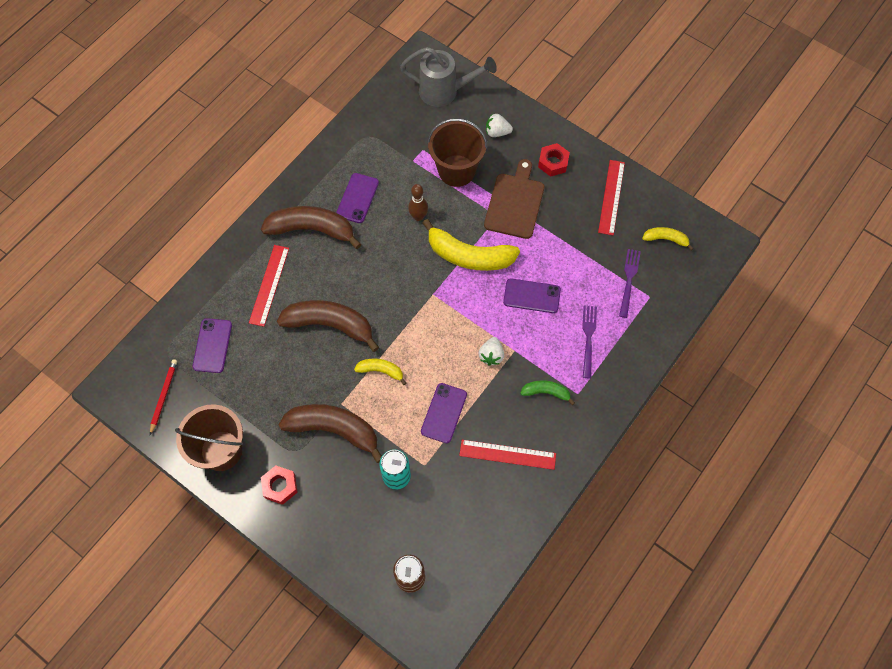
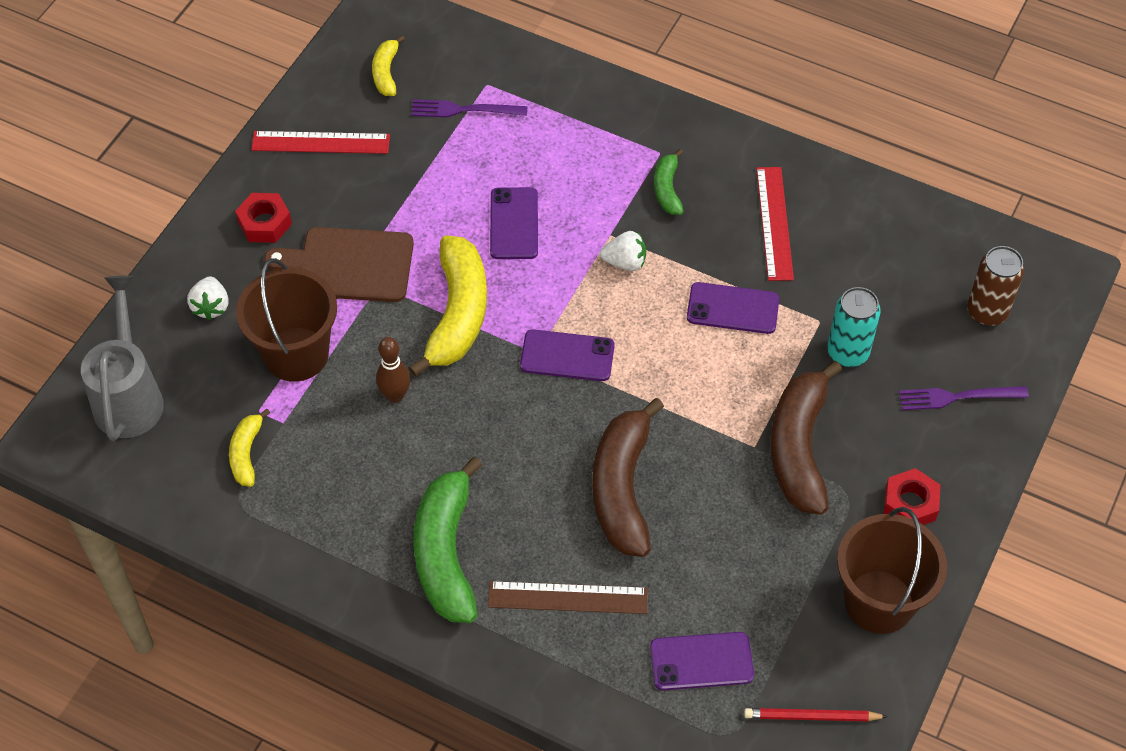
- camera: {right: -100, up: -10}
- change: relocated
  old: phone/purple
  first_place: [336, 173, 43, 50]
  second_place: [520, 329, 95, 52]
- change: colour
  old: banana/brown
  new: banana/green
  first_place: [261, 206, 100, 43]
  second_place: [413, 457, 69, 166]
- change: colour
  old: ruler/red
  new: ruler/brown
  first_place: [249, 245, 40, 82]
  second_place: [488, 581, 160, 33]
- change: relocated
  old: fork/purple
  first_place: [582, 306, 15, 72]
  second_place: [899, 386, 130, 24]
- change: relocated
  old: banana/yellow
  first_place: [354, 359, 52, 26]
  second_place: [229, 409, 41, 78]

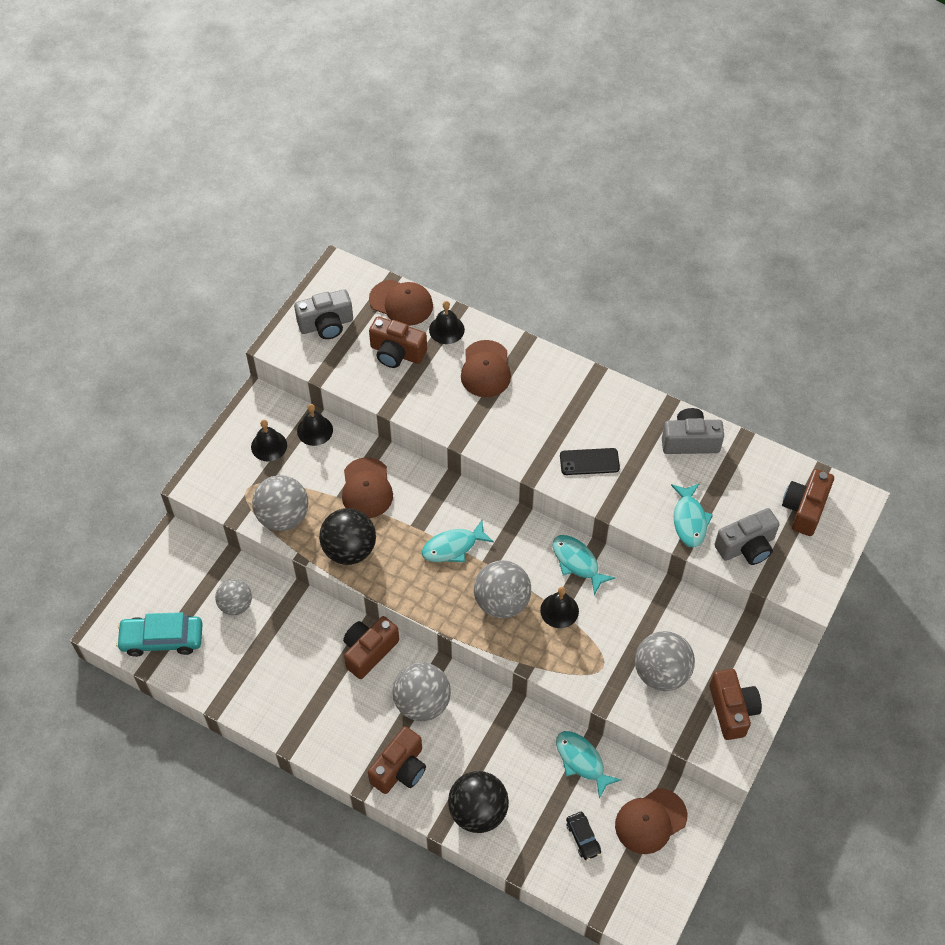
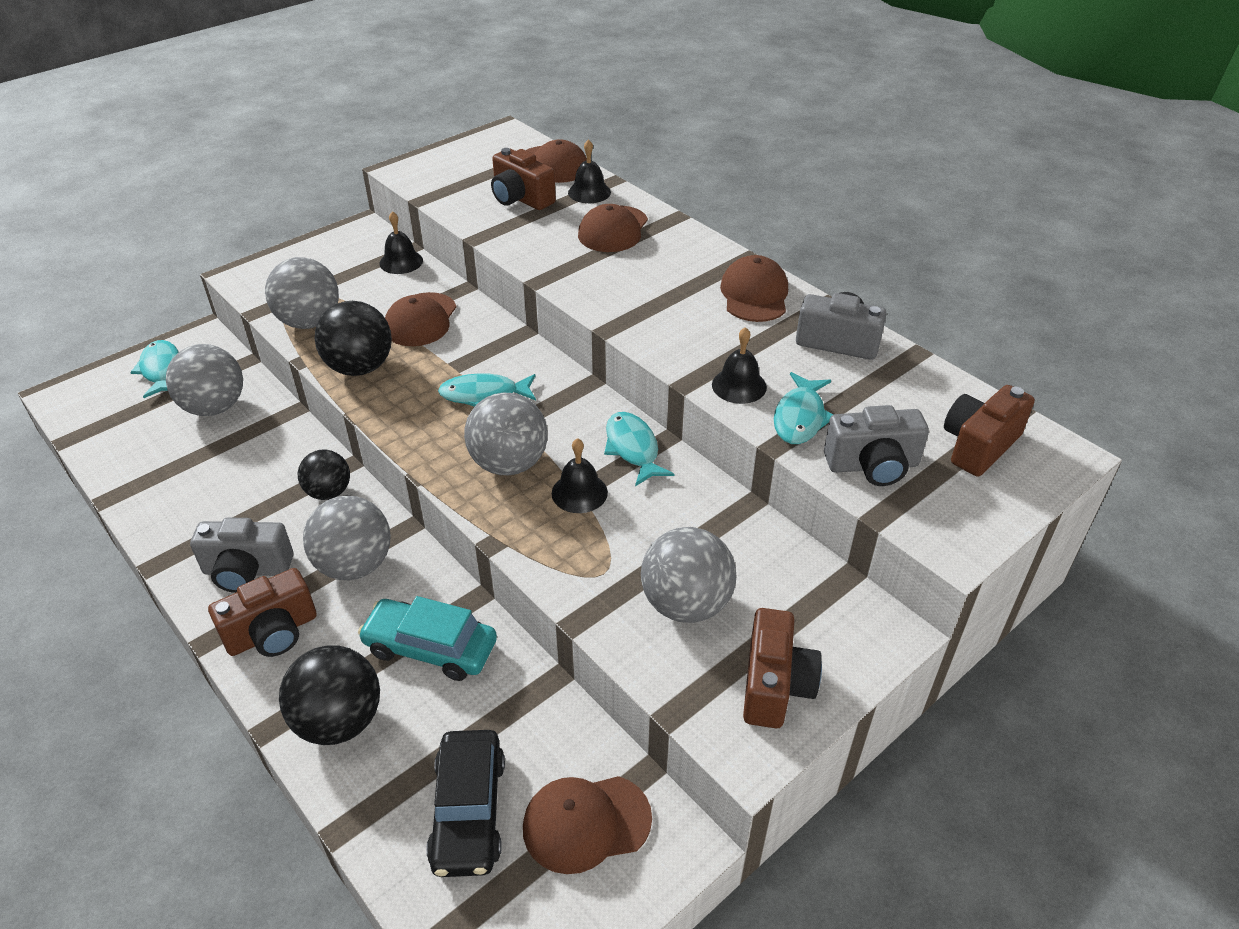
- camera: {right: 20, up: -15}
- change: relocated
  old: camera/grey
  first_place: [294, 289, 59, 50]
  second_place: [190, 517, 103, 76]
- change: relocated
  old: bell/black
  first_place: [251, 420, 36, 41]
  second_place: [712, 327, 55, 77]
- change: missing
  old: phone/black
  first_place: [560, 448, 60, 27]
- change: size
  old: ball/grey
  first_place: [215, 579, 37, 36]
  second_place: [166, 344, 77, 72]
  factor: 1.54
- change: relocated
  old: car/turquoise
  first_place: [116, 612, 87, 45]
  second_place: [358, 596, 139, 85]
- change: exchanged
  old: camera/brown
  new: ball/black
  first_place: [343, 616, 56, 63]
  second_place: [298, 450, 52, 50]
- change: relocated
  old: fish/turquoise
  first_place: [556, 731, 66, 68]
  second_place: [130, 340, 48, 58]
- change: size
  old: car/black
  first_place: [566, 812, 35, 48]
  second_place: [426, 730, 79, 147]
  factor: 1.88
- change: appeared
  new: cap/brown
  second_place: [720, 255, 68, 67]

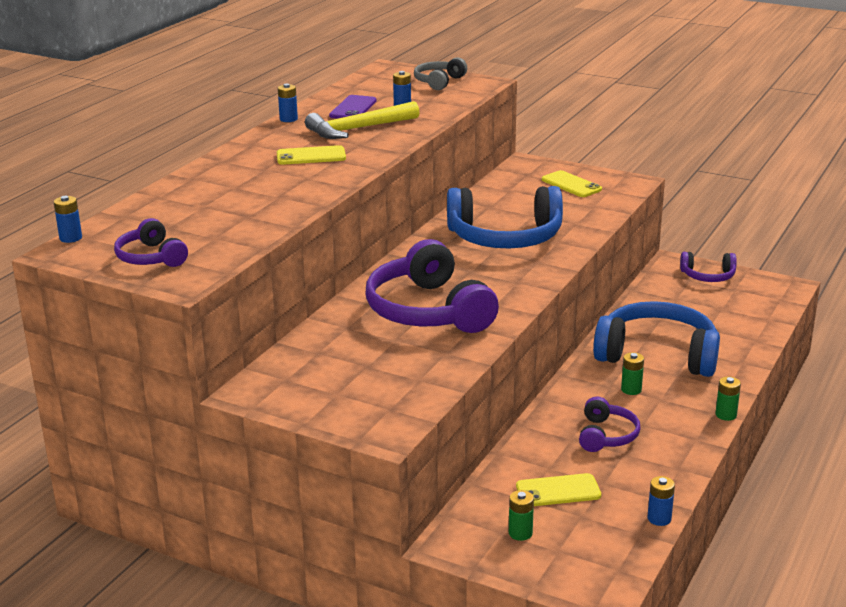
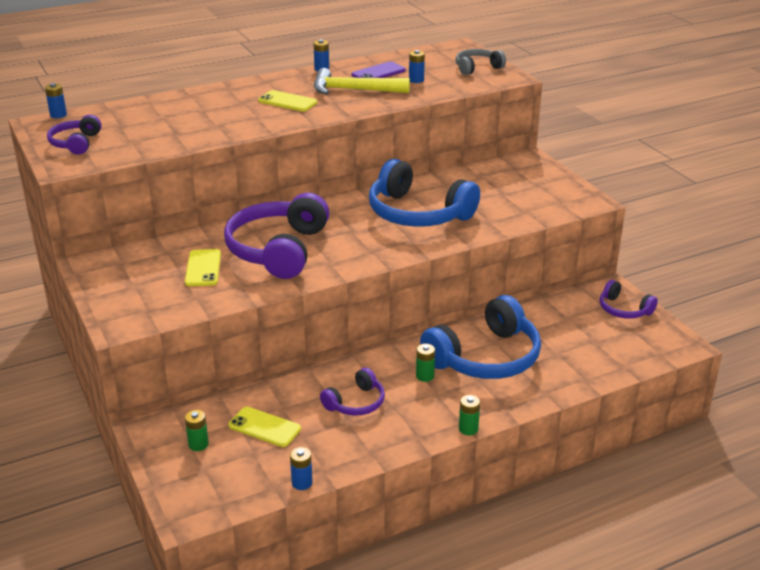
- camera: {right: 35, up: 5}
- change: relocated
  old: phone/yellow
  first_place: [542, 170, 60, 27]
  second_place: [185, 249, 36, 37]
- change: spun
  old: headphones/blue
  first_place: [593, 301, 127, 76]
  second_place: [420, 295, 121, 84]
  degrees: 90

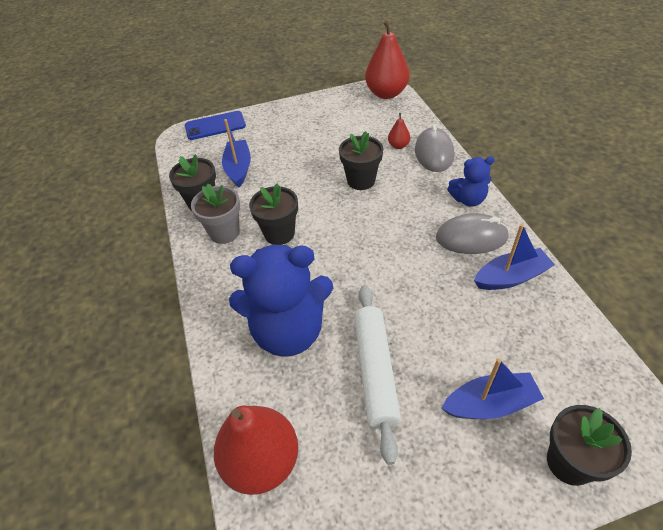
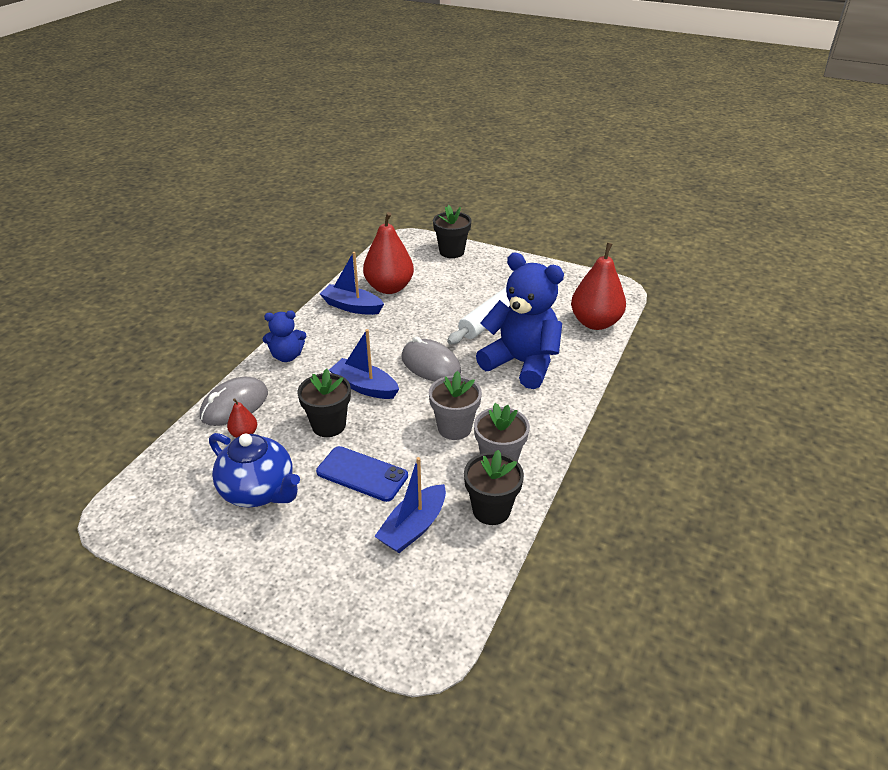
- camera: {right: -140, up: -10}
- change: relocated
  old: pear/red
  first_place: [365, 20, 45, 79]
  second_place: [363, 212, 51, 82]
- change: relocated
  old: phone/blue
  first_place: [185, 111, 61, 29]
  second_place: [316, 446, 92, 56]
- change: spun
  old: teddy bear/blue
  first_place: [447, 156, 48, 51]
  second_place: [262, 311, 44, 51]
  degrees: 135
- change: colour
  old: flower pot/black
  new: flower pot/grey
  first_place: [249, 183, 49, 62]
  second_place: [429, 371, 53, 69]
- change: relocated
  old: mouse/grey
  first_place: [436, 213, 73, 41]
  second_place: [401, 336, 60, 45]
- change: relocated
  old: boat/blue
  first_place: [441, 358, 103, 61]
  second_place: [329, 329, 70, 70]
- change: appeared
  new: teapot/blue
  second_place: [209, 433, 91, 74]

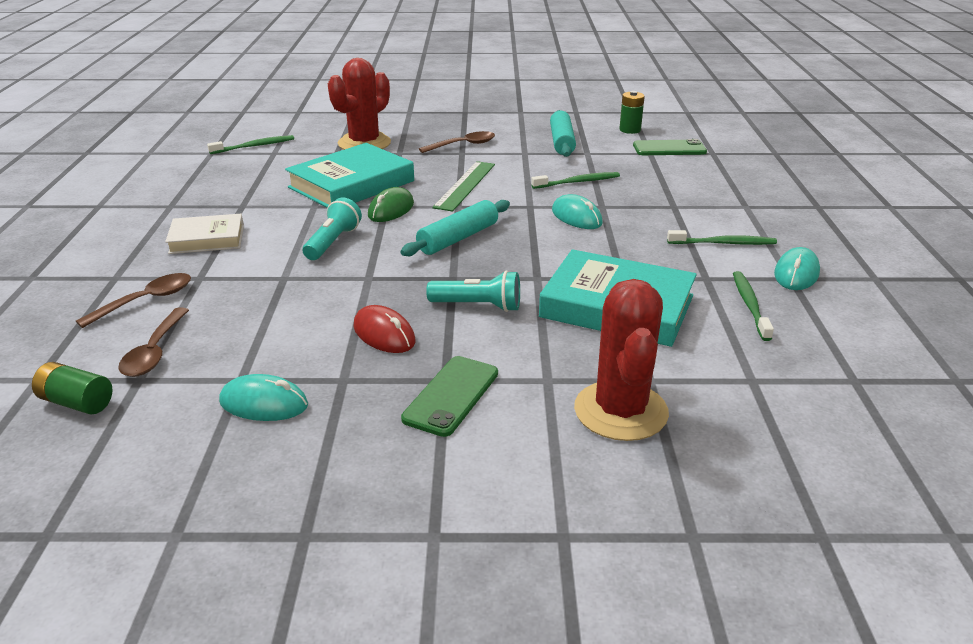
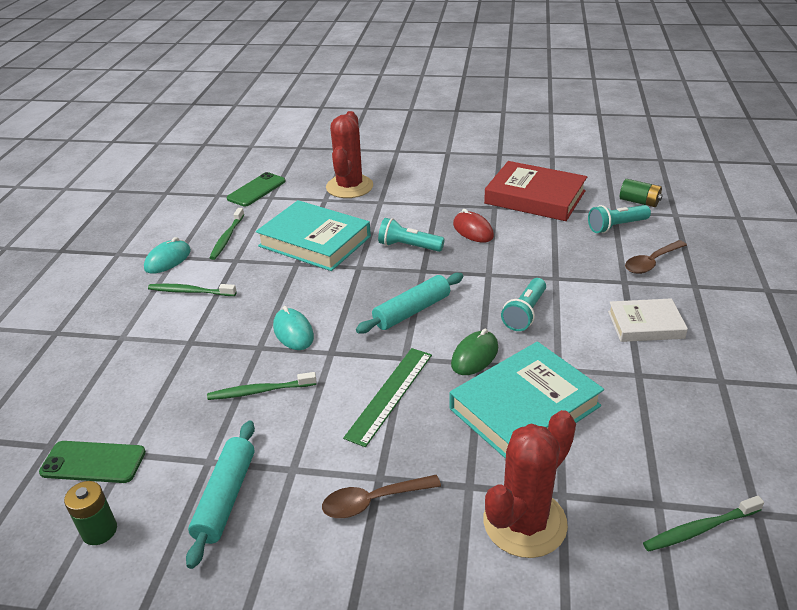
- camera: {right: -170, up: 5}
- change: exchanged
  old: spoon/brown
  new: flashlight/turquoise
  first_place: [118, 307, 71, 70]
  second_place: [588, 205, 63, 28]
- change: relocated
  old: phone/green
  first_place: [401, 356, 97, 81]
  second_place: [226, 172, 60, 34]
- change: exchanged
  old: mouse/turquoise
  new: book/red
  first_place: [219, 374, 89, 47]
  second_place: [484, 161, 103, 60]

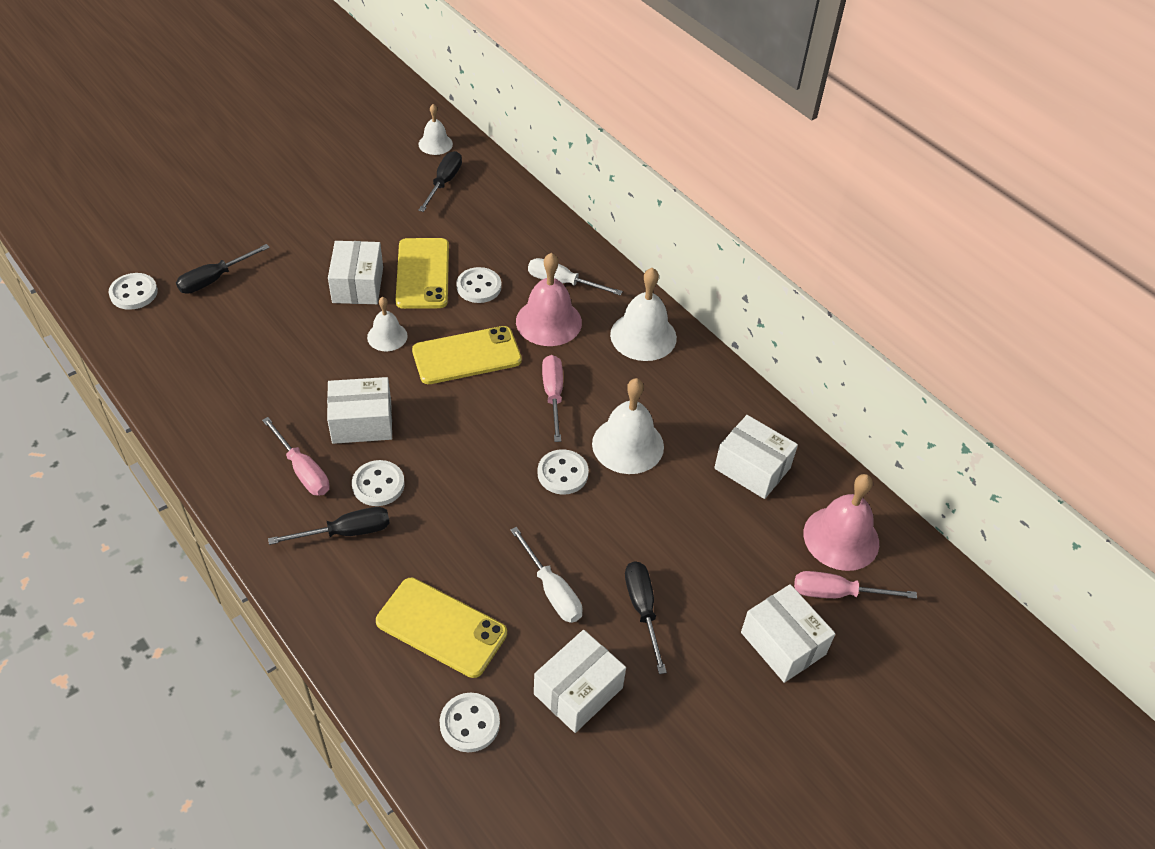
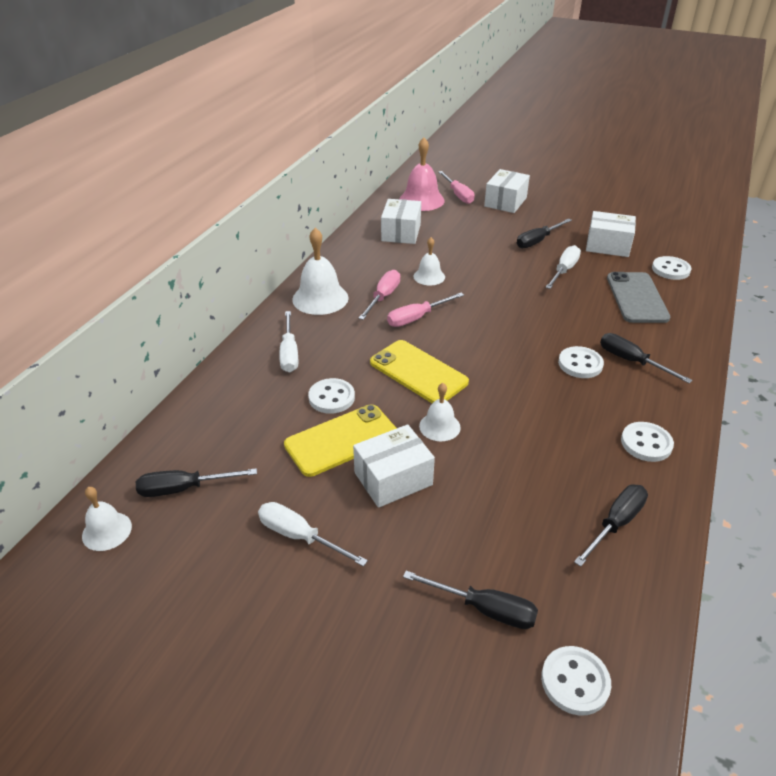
- camera: {right: -115, up: -10}
- change: missing
  old: bell/pink
  first_place: [516, 253, 66, 93]
- change: missing
  old: box/white
  first_place: [327, 377, 65, 67]
- change: size
  old: bell/white
  first_place: [592, 378, 72, 96]
  second_place: [414, 237, 31, 48]
  factor: 0.59
- change: relocated
  old: screwdriver/pink
  first_place: [262, 417, 67, 79]
  second_place: [358, 270, 42, 50]
- change: relocated
  old: button/white
  first_place: [537, 449, 52, 46]
  second_place: [621, 422, 53, 40]
- change: colour
  old: phone/yellow
  new: phone/grey
  first_place: [376, 578, 131, 100]
  second_place: [607, 272, 63, 51]
- change: appeared
  new: screwdriver/black
  second_place: [574, 485, 74, 82]
- change: appeared
  new: screwdriver/white
  second_place: [258, 502, 110, 65]

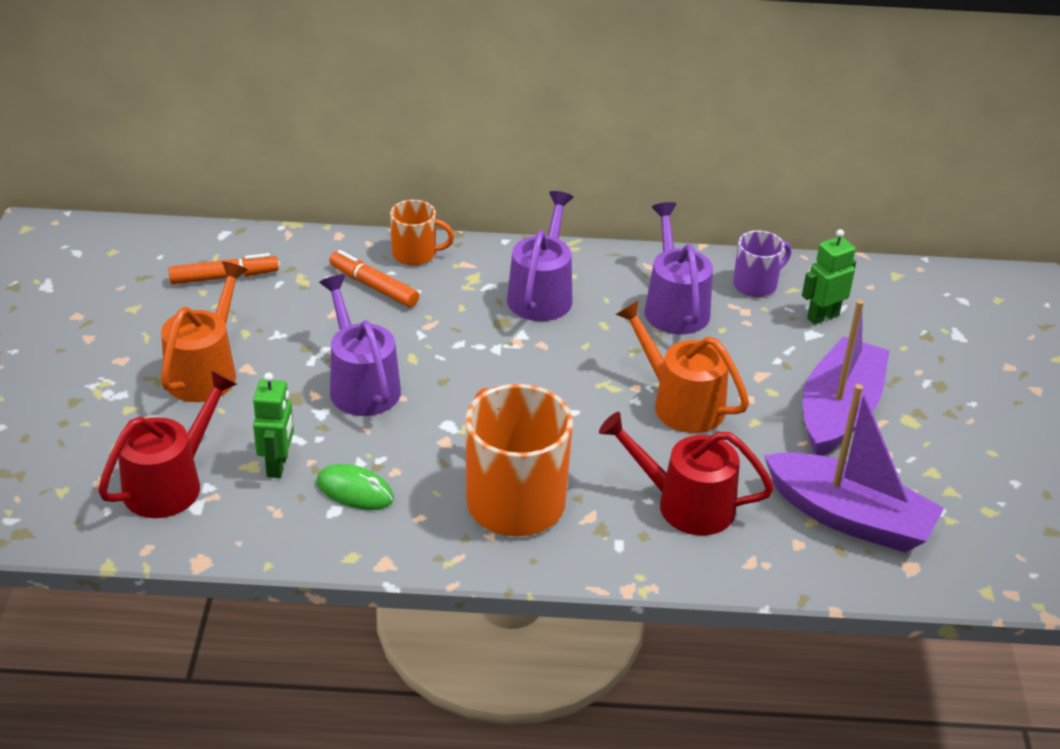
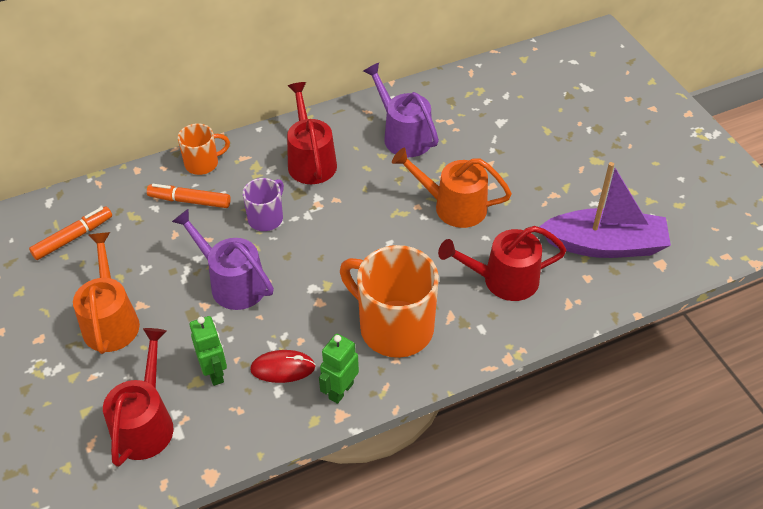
- camera: {right: -25, up: 10}
- change: colour
  old: watering can/purple
  new: watering can/red
  first_place: [507, 191, 66, 130]
  second_place: [287, 82, 50, 102]
- change: relocated
  old: robot/green
  first_place: [802, 229, 54, 96]
  second_place: [319, 334, 40, 70]
- change: relocated
  old: mug/purple
  first_place: [733, 230, 58, 67]
  second_place: [243, 178, 41, 53]
- change: missing
  old: boat/purple
  first_place: [803, 299, 87, 157]
- change: colour
  old: mouse/green
  new: mouse/red
  first_place: [316, 464, 78, 46]
  second_place: [250, 350, 66, 33]

